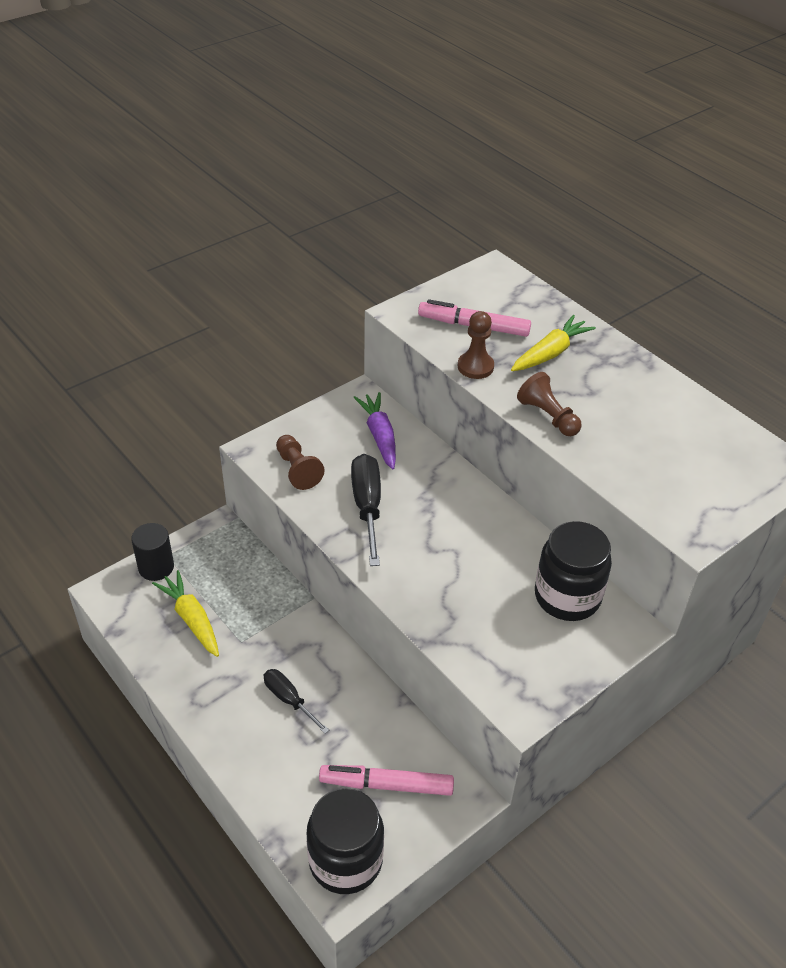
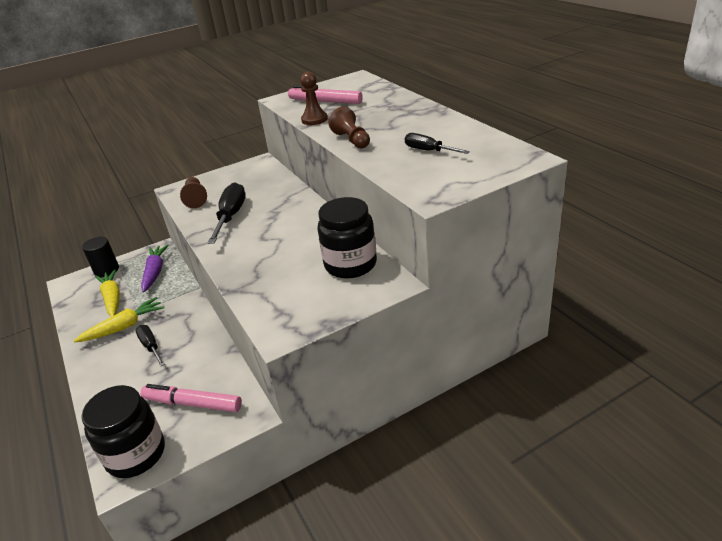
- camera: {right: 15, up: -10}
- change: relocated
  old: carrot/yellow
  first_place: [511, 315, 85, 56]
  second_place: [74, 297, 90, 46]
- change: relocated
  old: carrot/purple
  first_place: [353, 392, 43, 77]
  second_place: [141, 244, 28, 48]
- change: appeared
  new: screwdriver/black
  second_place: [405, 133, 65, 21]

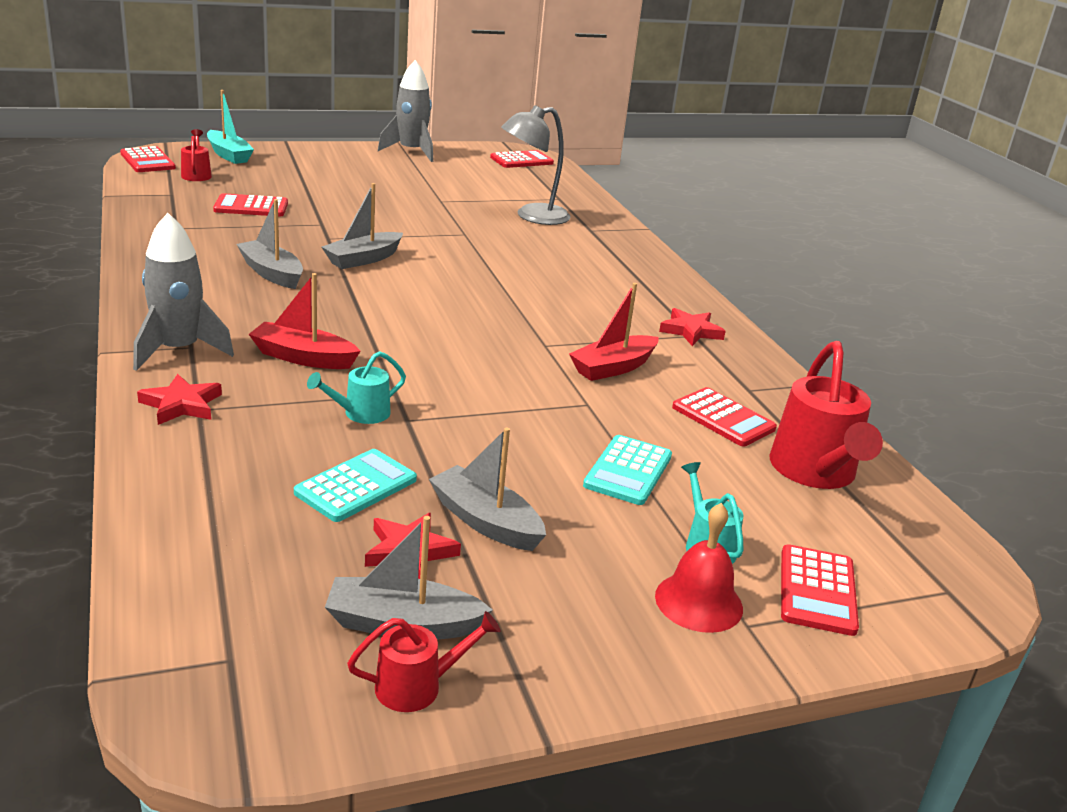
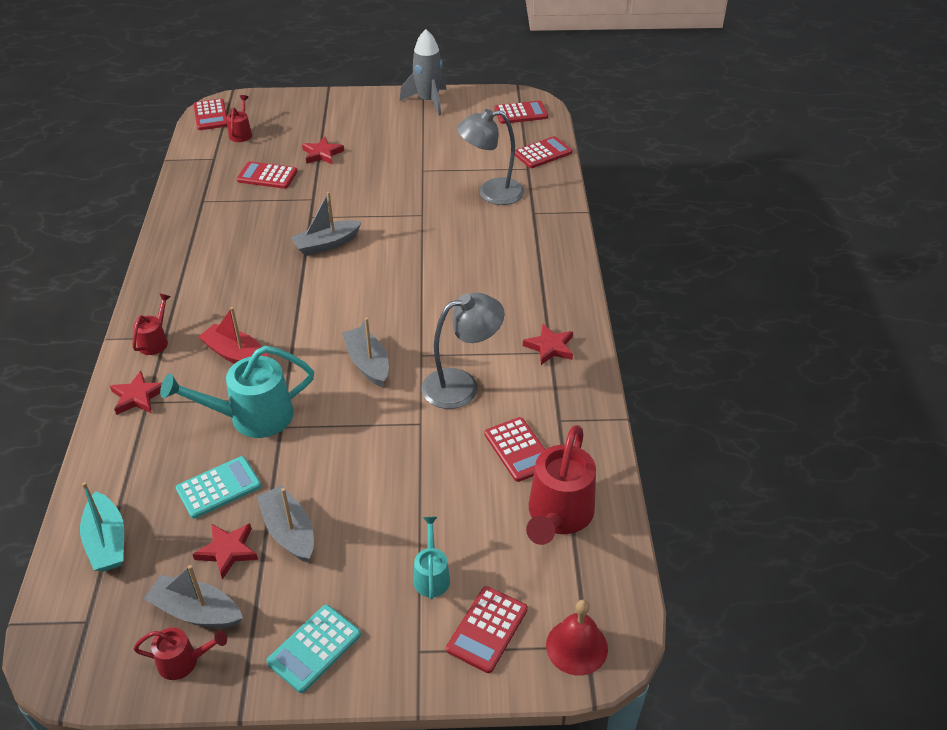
- camera: {right: 20, up: 15}
- change: relocated
  old: boat/turquoise
  first_place: [207, 90, 47, 74]
  second_place: [80, 482, 44, 90]
- change: relocated
  old: boat/grey
  first_place: [237, 199, 66, 90]
  second_place: [343, 317, 46, 70]
- change: exchanged
  old: rocket/grey
  new: watering can/red
  first_place: [133, 213, 101, 158]
  second_place: [132, 294, 39, 61]
- change: exchanged
  old: boat/red
  new: lamp/grey
  first_place: [569, 283, 90, 98]
  second_place: [422, 293, 83, 116]
- change: size
  old: watering can/turquoise
  first_place: [307, 351, 99, 73]
  second_place: [160, 346, 154, 92]
  factor: 1.92
- change: relocated
  old: calculator/turquoise
  first_place: [583, 435, 89, 70]
  second_place: [266, 605, 95, 88]
- change: relocated
  old: bell/red
  first_place: [655, 503, 88, 130]
  second_place: [546, 600, 62, 76]
- change: appeared
  new: calculator/red
  second_place: [515, 136, 57, 32]
- change: appeared
  new: star/red
  second_place: [302, 137, 42, 28]

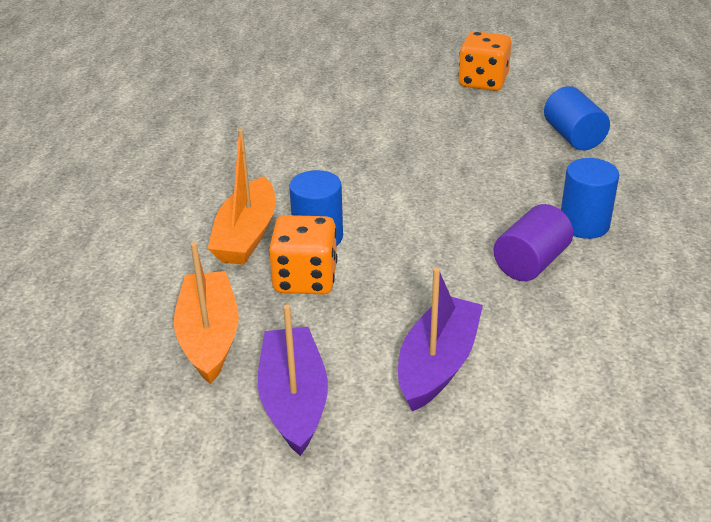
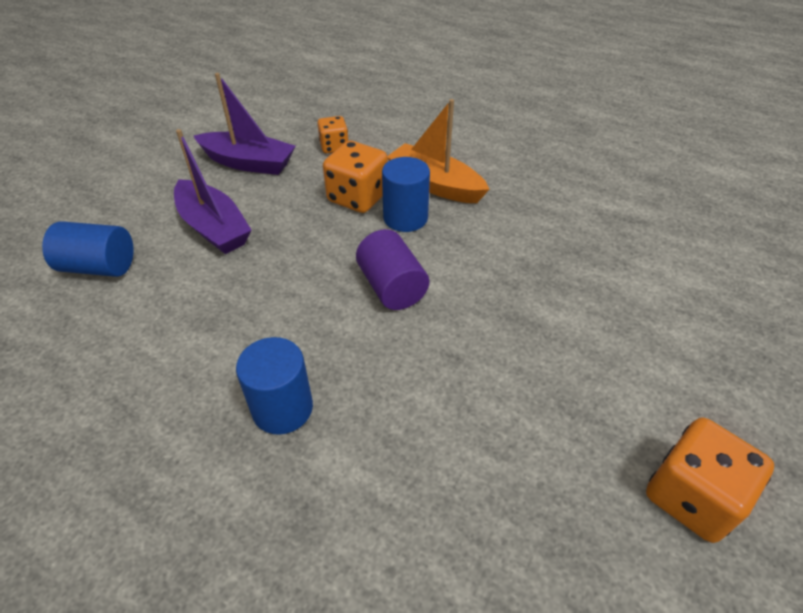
- camera: {right: 115, up: 10}
- change: relocated
  old: cylinder/blue
  first_place: [544, 86, 66, 64]
  second_place: [42, 221, 92, 56]
- change: relocated
  old: cylinder/purple
  first_place: [494, 204, 79, 77]
  second_place: [356, 229, 73, 81]
- change: exchanged
  old: boat/orange
  new: dice/orange
  first_place: [174, 242, 65, 142]
  second_place: [317, 116, 31, 37]

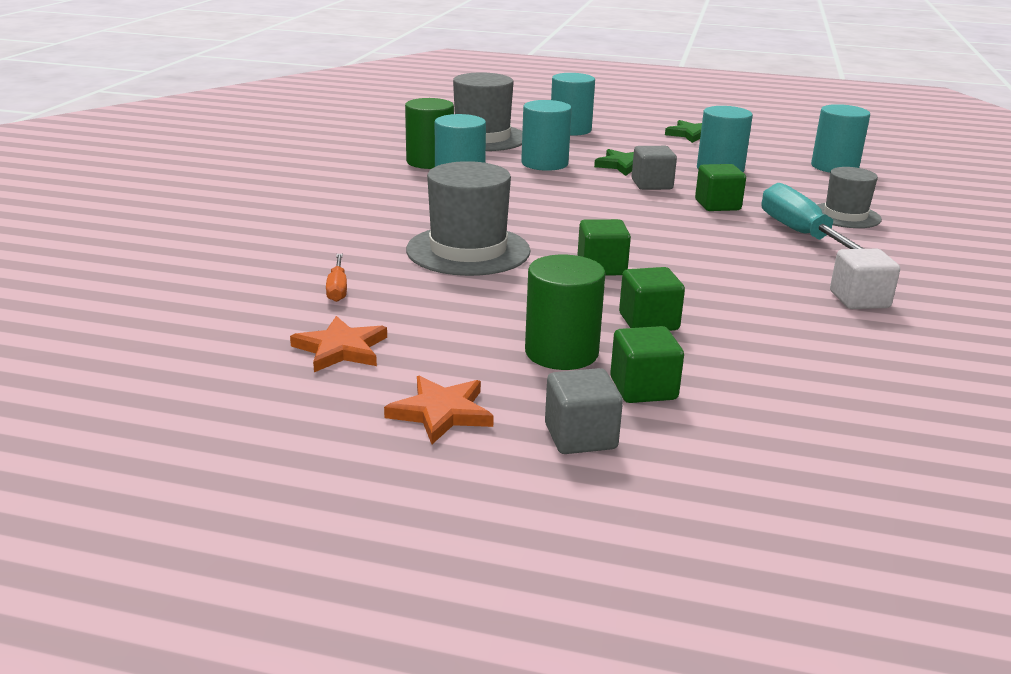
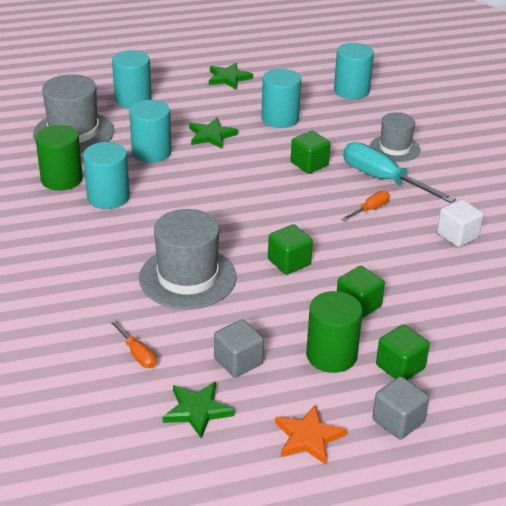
- camera: {right: -30, up: 10}
- change: relocated
  old: cube/grey
  first_place: [632, 146, 45, 44]
  second_place: [214, 319, 50, 59]
- change: colour
  old: star/orange
  new: star/green
  first_place: [290, 316, 97, 56]
  second_place: [163, 382, 71, 57]
- change: appeared
  new: screwdriver/orange
  second_place: [341, 191, 49, 30]

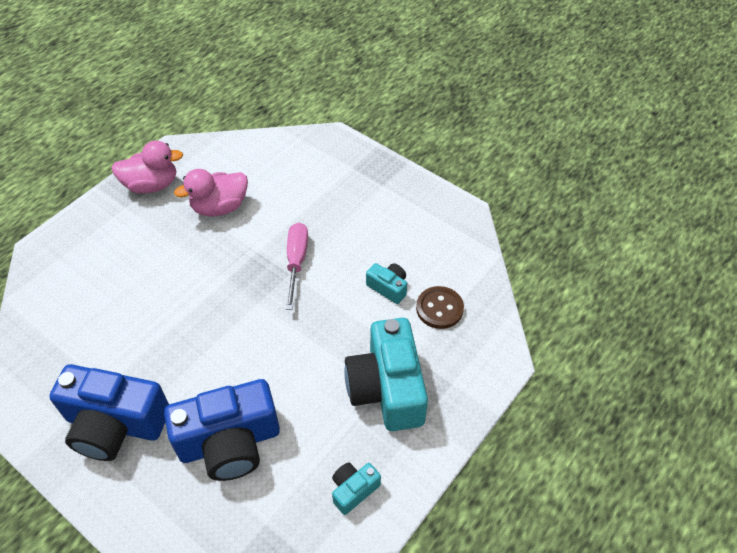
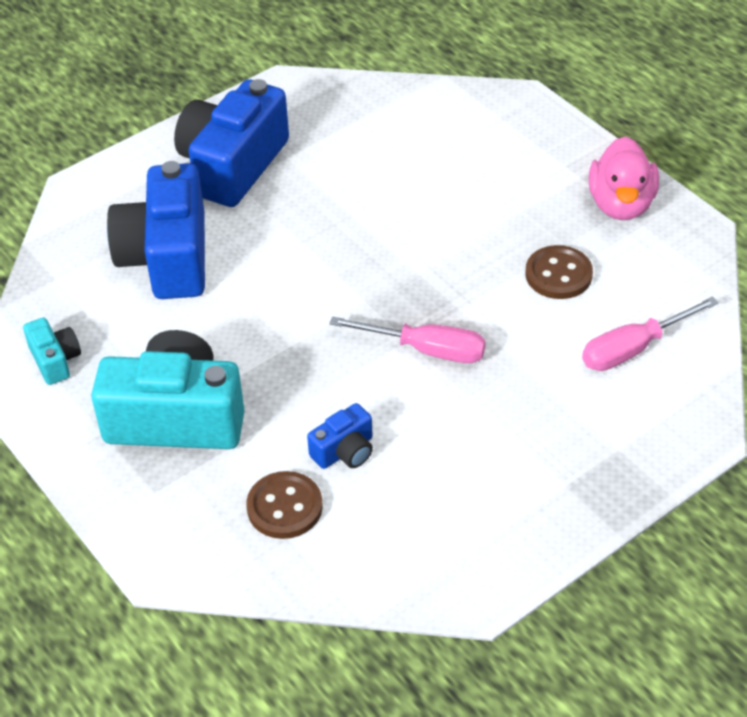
- camera: {right: 105, up: -5}
- change: exchanged
  old: duck/pink
  new: button/brown
  first_place: [174, 169, 74, 48]
  second_place: [525, 245, 68, 54]
- change: colour
  old: camera/turquoise
  new: camera/blue
  first_place: [366, 263, 41, 41]
  second_place: [307, 403, 66, 66]
- change: appeared
  new: screwdriver/pink
  second_place: [582, 296, 137, 75]

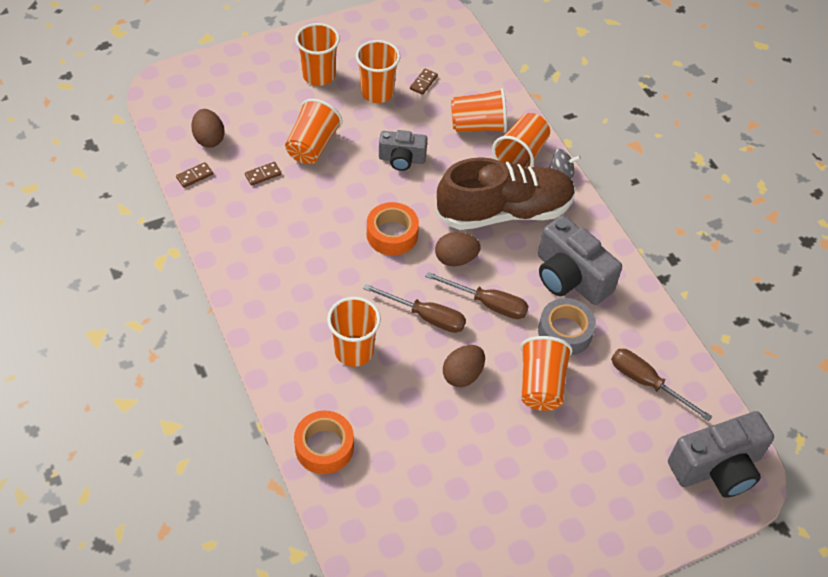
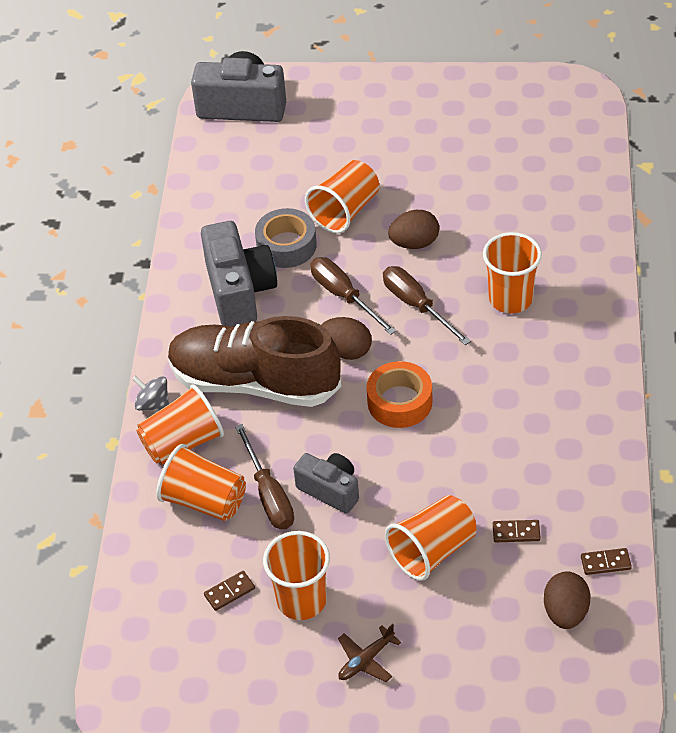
- camera: {right: -145, up: -5}
- change: exchanged
  old: cup/orange
  new: plane/brown
  first_place: [295, 23, 45, 63]
  second_place: [338, 624, 63, 58]
- change: relocated
  old: screwdriver/brown
  first_place: [611, 349, 101, 72]
  second_place: [235, 424, 59, 105]
- change: missing
  old: tape/orange
  first_place: [294, 411, 60, 63]

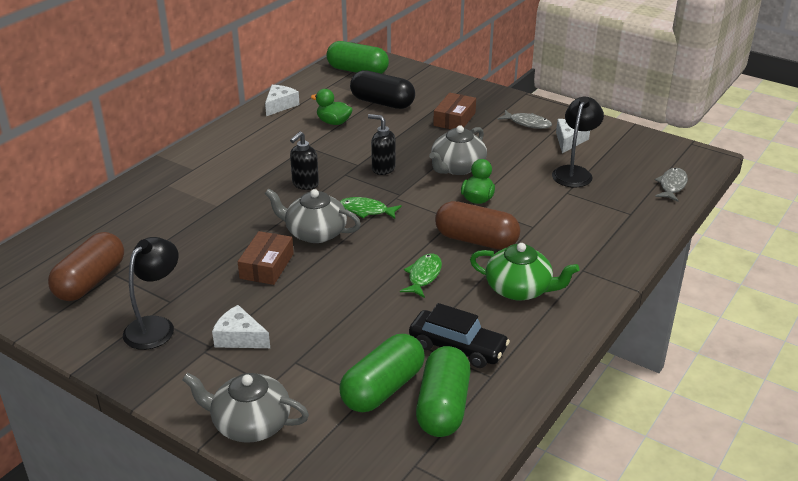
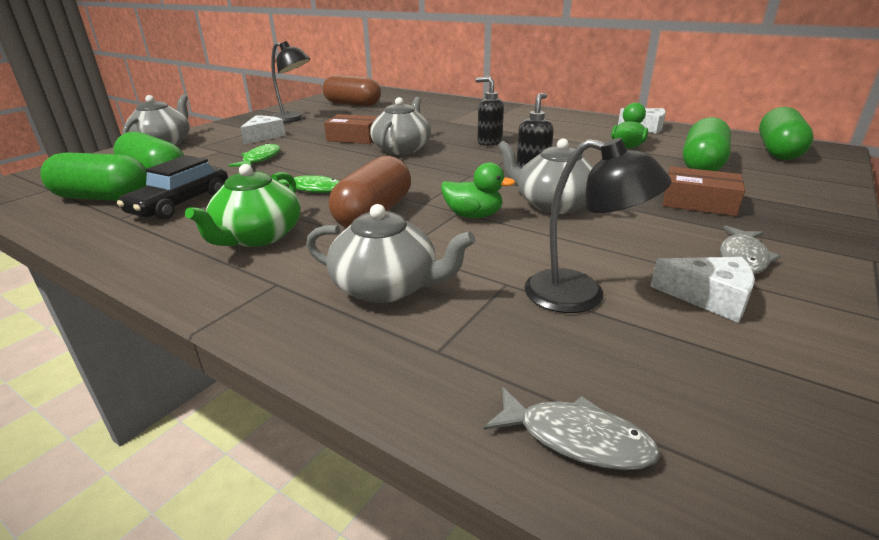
- camera: {right: 90, up: -5}
- change: colour
  old: capsule/black
  new: capsule/green
  first_place: [350, 70, 65, 39]
  second_place: [683, 117, 48, 54]
- change: relocated
  old: fish/green
  first_place: [340, 197, 62, 22]
  second_place: [228, 143, 53, 24]
- change: appeared
  new: teapot/grey
  second_place: [306, 204, 169, 99]

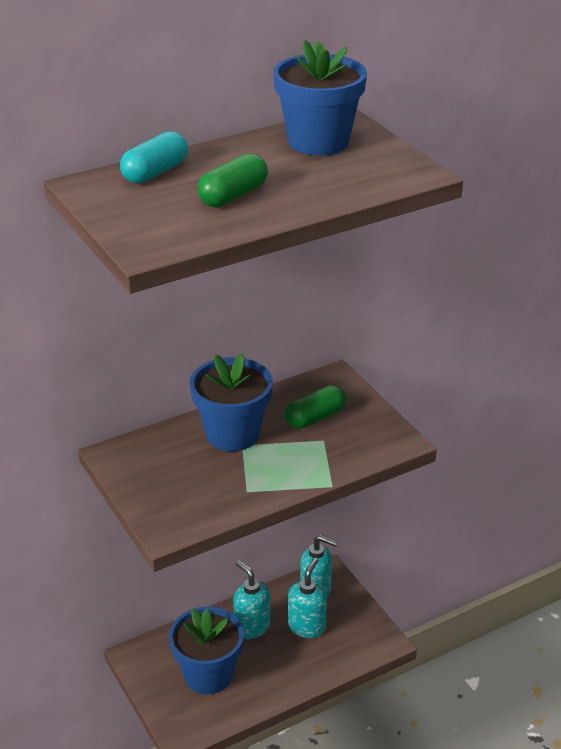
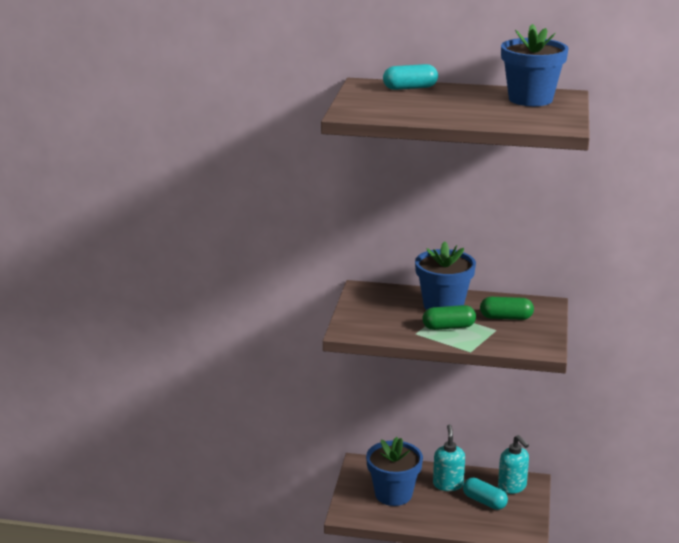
- camera: {right: 40, up: -10}
- change: relocated
  old: capsule/green
  first_place: [198, 153, 70, 54]
  second_place: [422, 305, 54, 25]
- change: exchanged
  old: soap dispenser/turquoise
  new: capsule/turquoise
  first_place: [288, 558, 39, 80]
  second_place: [463, 478, 45, 32]

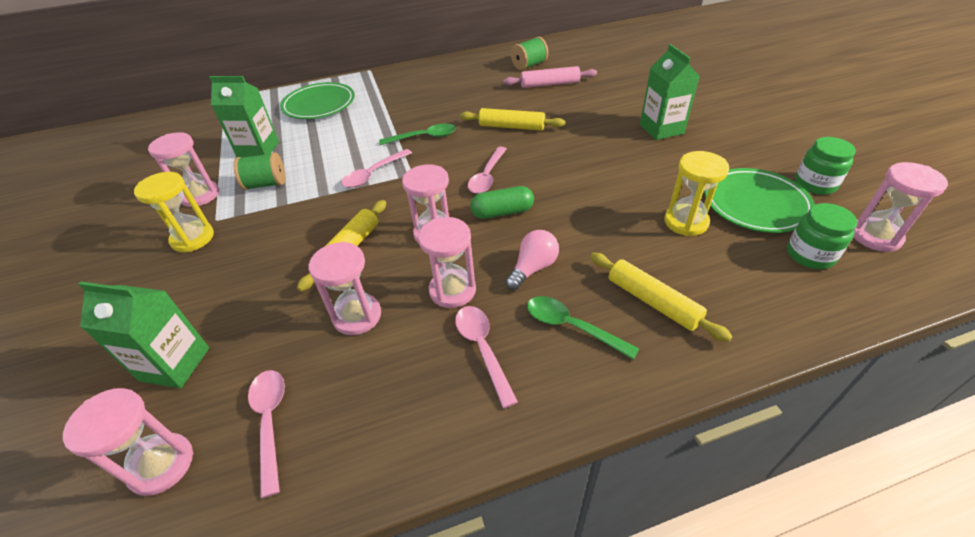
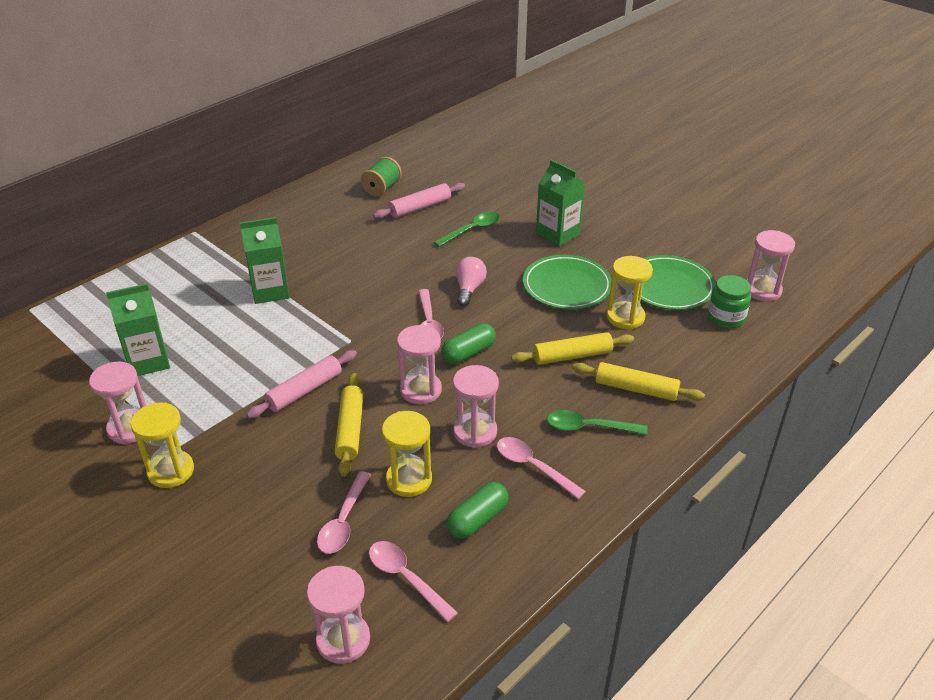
- camera: {right: -30, up: -5}
- change: relocated
  old: plate/green
  first_place: [280, 82, 75, 37]
  second_place: [523, 255, 89, 55]
- change: relocated
  old: rolling pin/yellow
  first_place: [460, 108, 105, 23]
  second_place: [511, 332, 123, 33]
- change: relocated
  old: spoon/green
  first_place: [379, 123, 77, 22]
  second_place: [434, 212, 66, 35]
- change: missing
  old: jar/green
  first_place: [795, 137, 61, 58]
- change: relocated
  old: spoon/pink
  first_place: [341, 149, 71, 39]
  second_place: [317, 471, 54, 83]
- change: missing
  old: spool/green
  first_place: [234, 152, 51, 38]
- change: relocated
  old: light bulb/pink
  first_place: [505, 230, 54, 60]
  second_place: [456, 257, 31, 49]
- change: colour
  old: hourglass/pink
  new: hourglass/yellow
  first_place: [308, 242, 73, 93]
  second_place: [382, 411, 50, 86]
- change: relocated
  old: carton/green
  first_place: [78, 282, 131, 106]
  second_place: [240, 217, 50, 87]
- change: appeared
  new: rolling pin/pink
  second_place: [246, 350, 111, 68]
- change: appeared
  new: capsule/green
  second_place: [447, 482, 62, 57]

